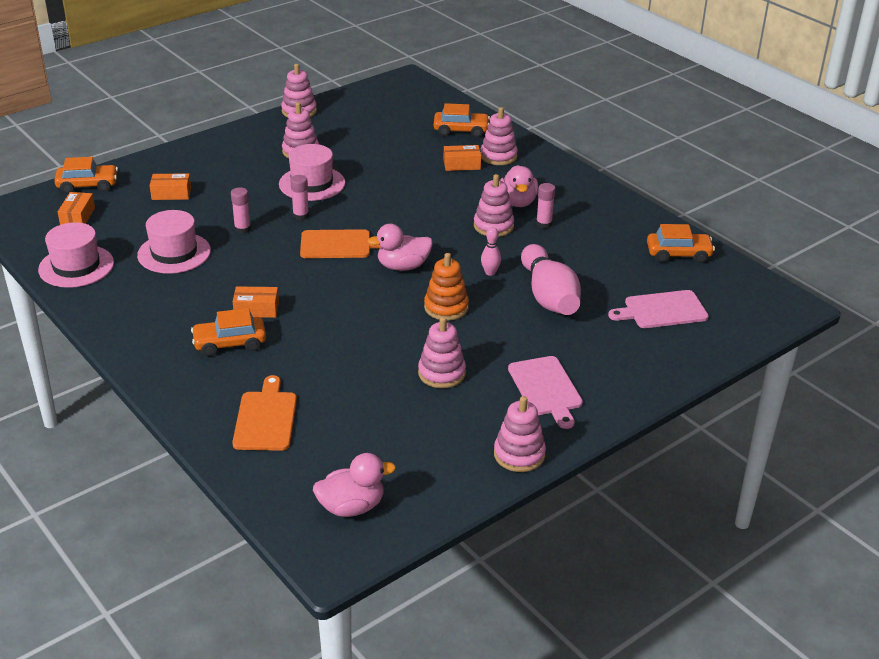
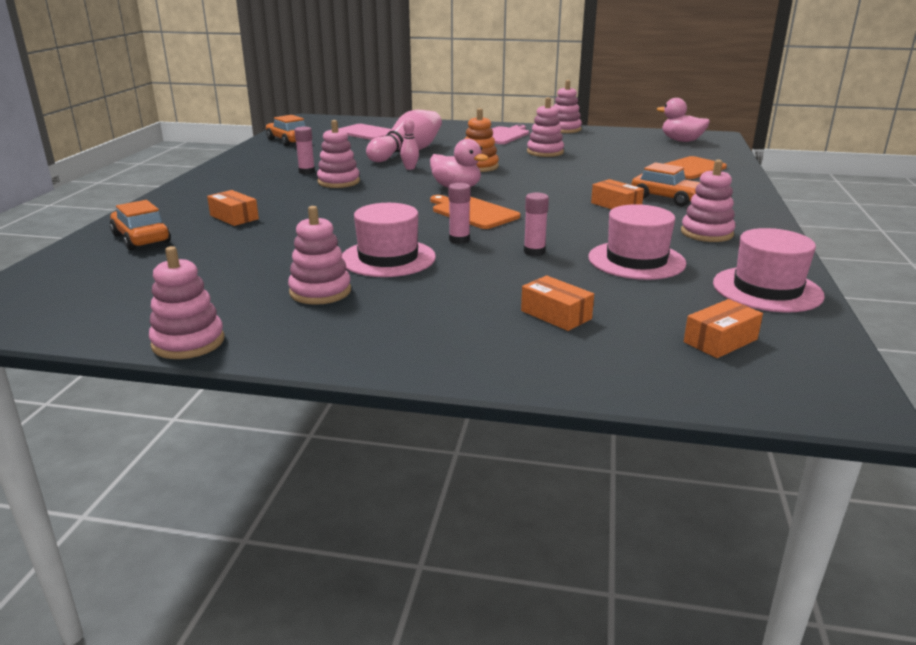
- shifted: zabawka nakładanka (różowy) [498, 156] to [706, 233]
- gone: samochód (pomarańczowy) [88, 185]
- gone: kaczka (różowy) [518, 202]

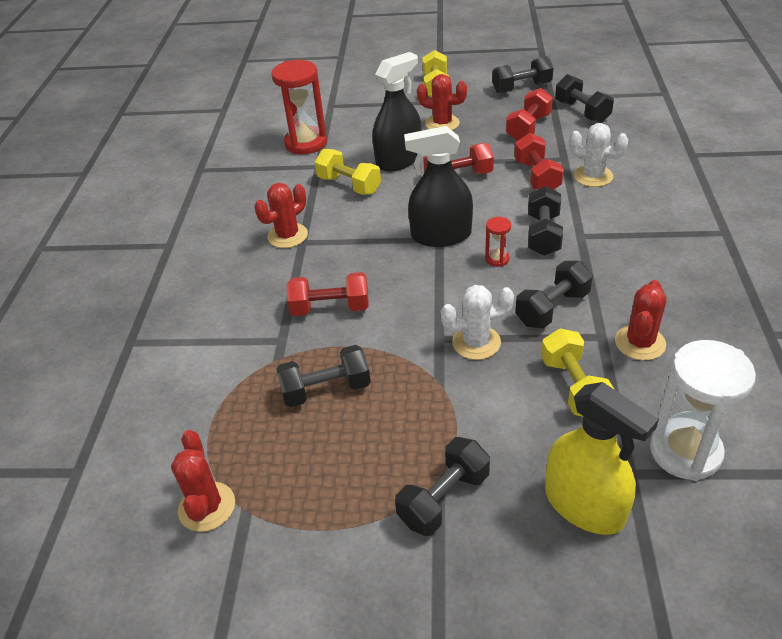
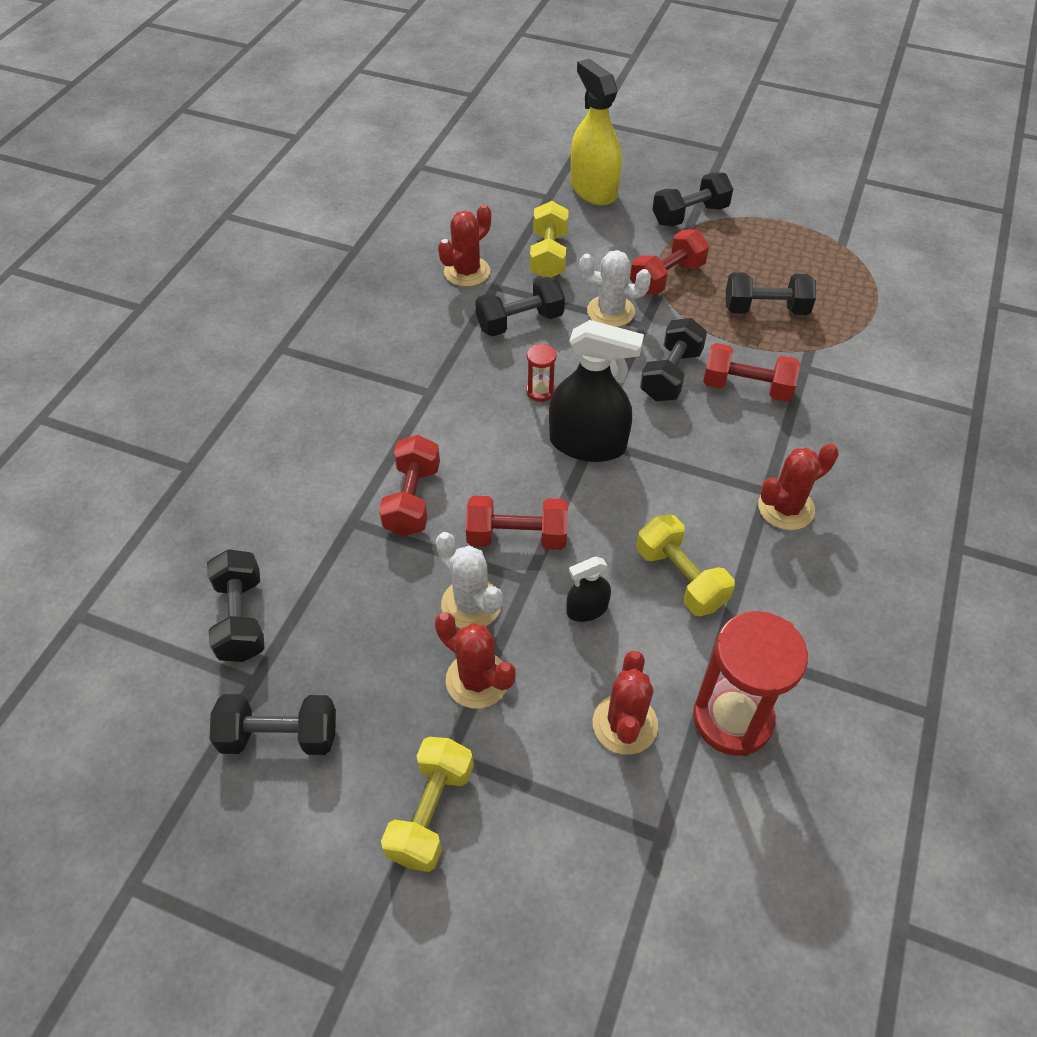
- scaled: spryskiwacz (czarny) [399, 160] = [587, 609] x0.50
- shifted: hantel (czerwony) [528, 128] to [667, 278]
- shifted: kaktus (biały) [593, 176] to [471, 604]
- shifted: hantel (czarny) [543, 235] to [671, 375]
- gone: klepsydra (biały) [685, 451]
- shifted: kaktus (czerwony) [207, 507] to [625, 724]

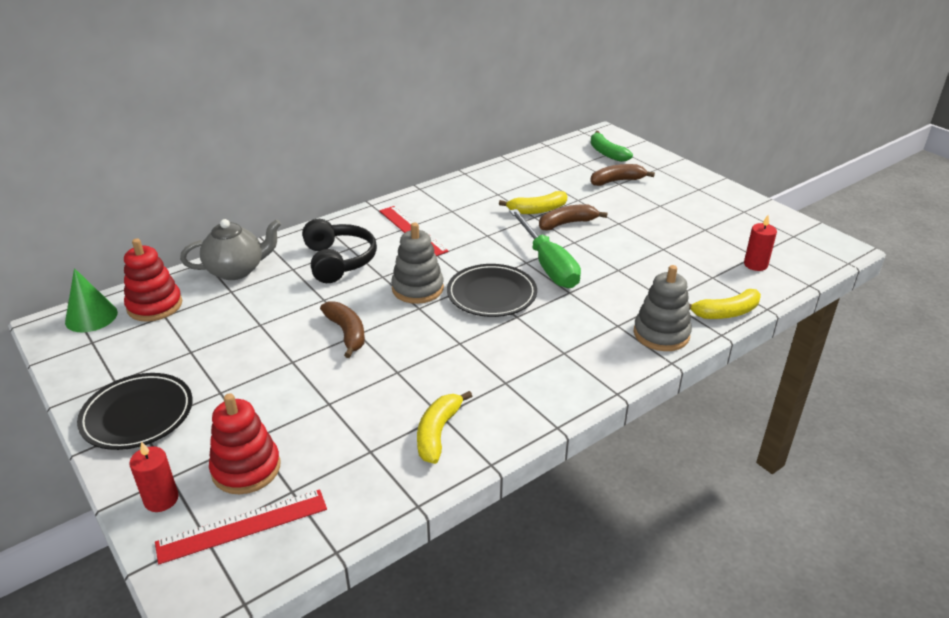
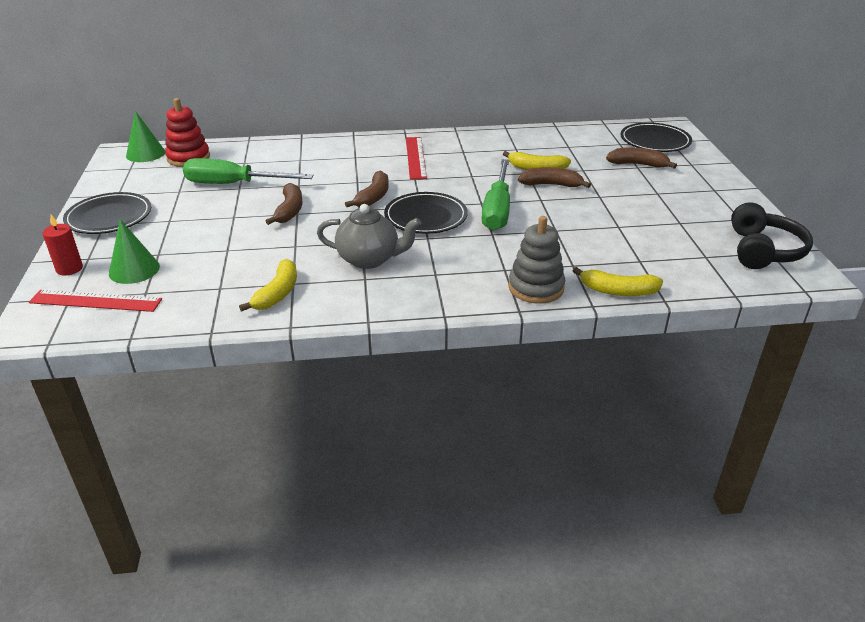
- swapped: banan (zielony) [606, 153] to talerz (czarny) [655, 141]
- gone: świeca (czerwony) [755, 264]
- shifted: imbryk (szary) [237, 270] to [369, 259]
- shifted: słuchawki (czarny) [338, 261] to [763, 250]
- swapped: zabawka nakładanka (szary) [417, 289] to banan (brązowy) [373, 197]
- rotated: banan (żółty) [438, 433] = [277, 293] 150 degrees clockwise
- swapped: zabawka nakładanka (czerwony) [246, 468] to stożek (zielony) [134, 270]
- new: śrubokręt (zielony) [234, 184]

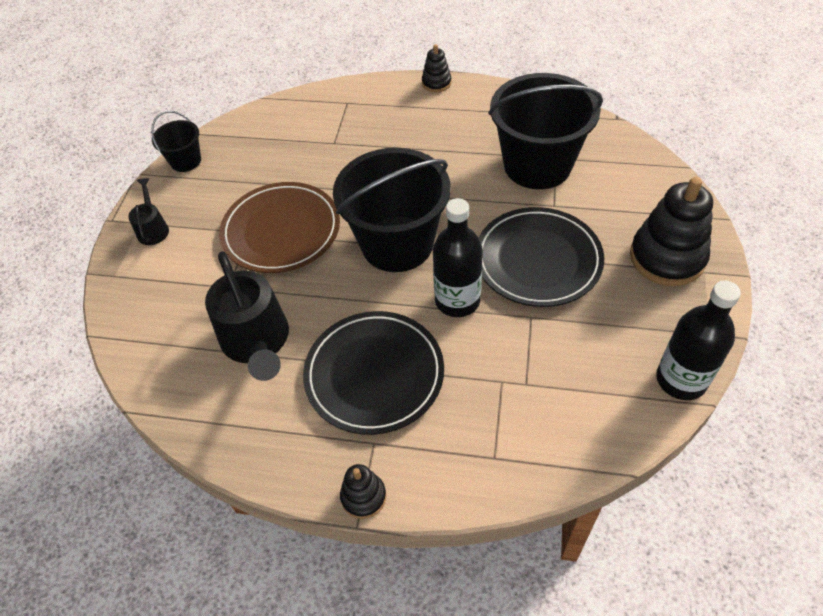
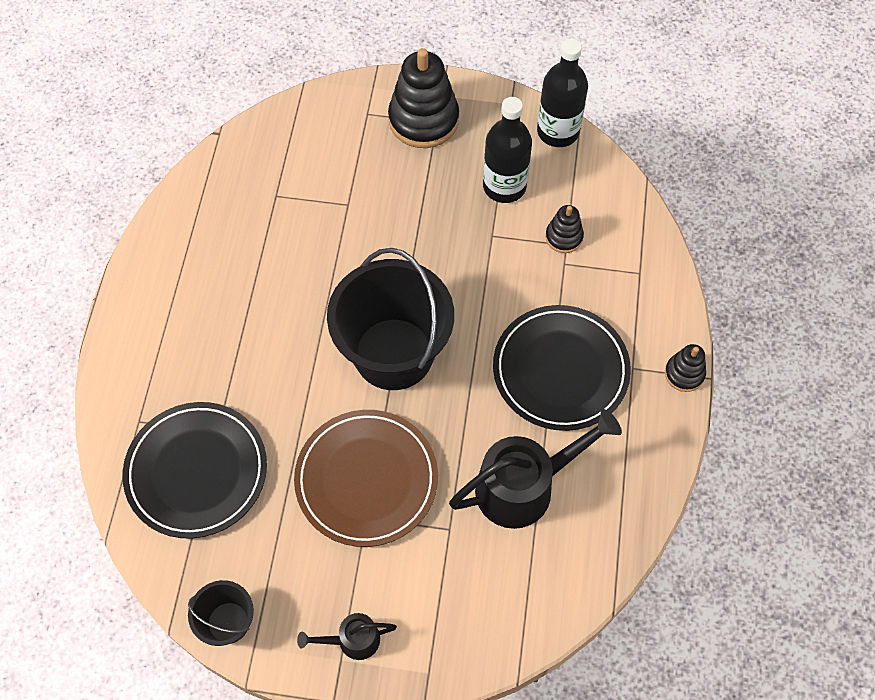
- shifted: zabawka nakładanka (czarny) [436, 83] to [564, 237]
- gone: wiadro (czarny) [537, 165]
- shifted: butelka (czarny) [457, 300] to [504, 186]
- shifted: talerz (czarny) [538, 260] to [197, 472]

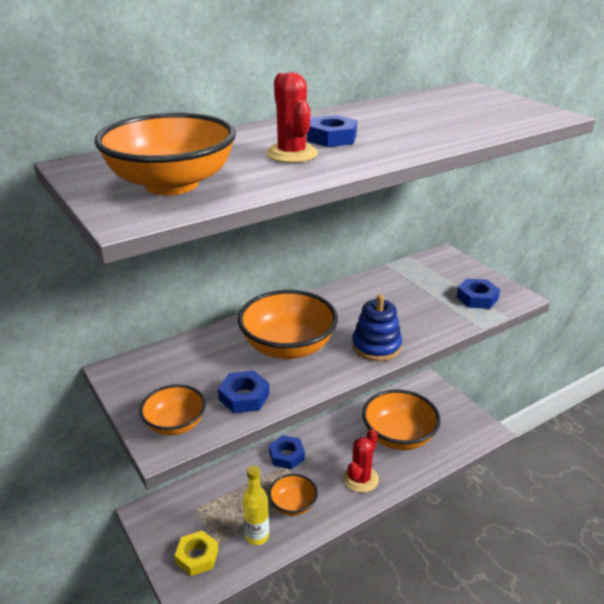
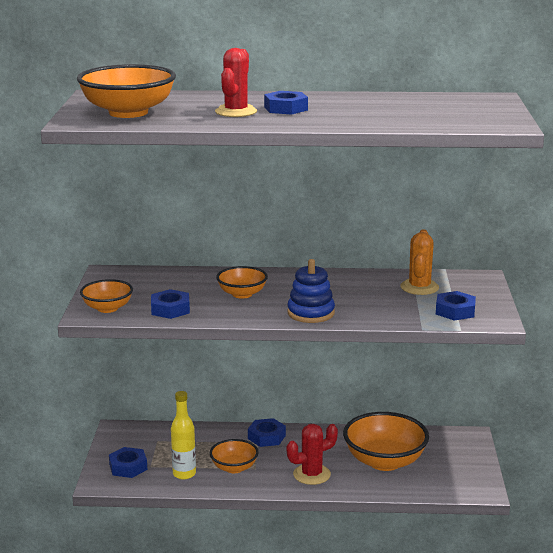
- scaled: miska (pomarańczowy) [288, 347] = [242, 294] x0.57
- repainted: nakrętka (żółty) [197, 556] to nakrętka (niebieski) [128, 467]
- new: kaktus (pomarańczowy) [419, 287]

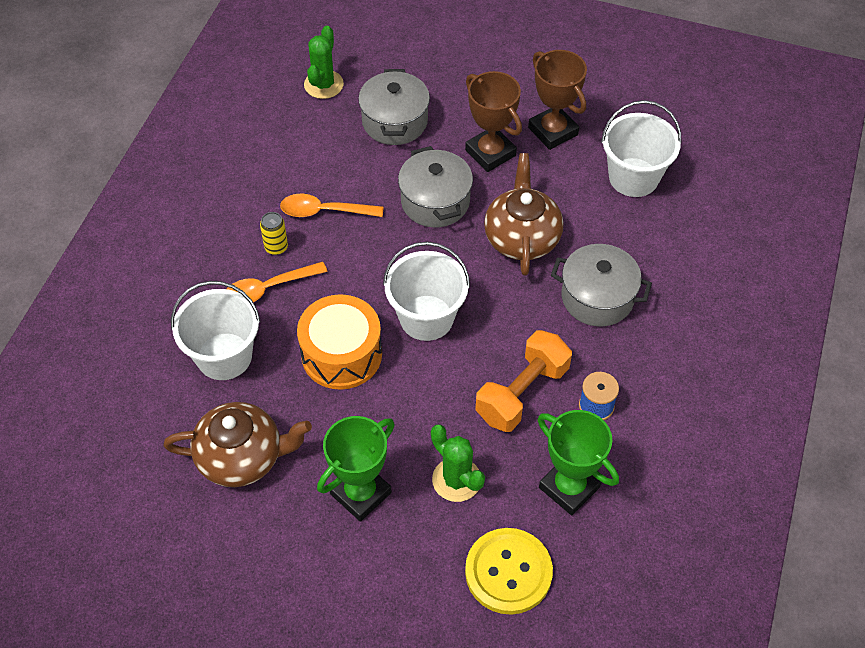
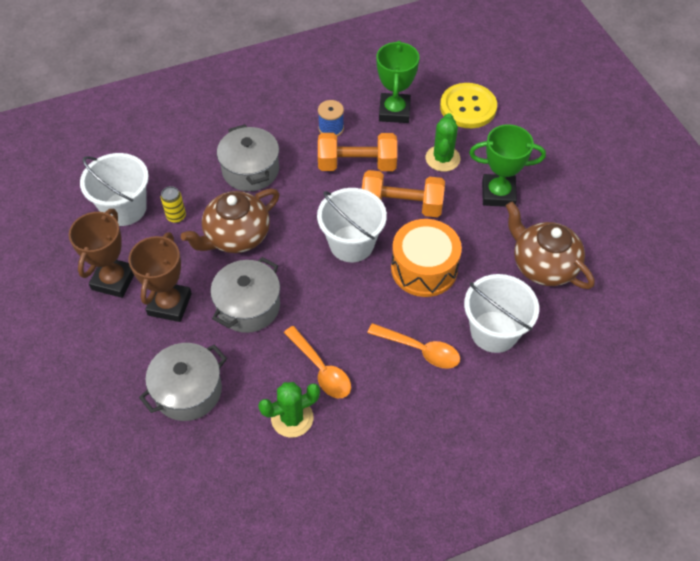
- shifted: kaktus (zielony) [323, 84] to [292, 418]
- shifted: puszka (żółty) [276, 247] to [176, 216]
- new: hantel (pomarańczowy) [401, 205]

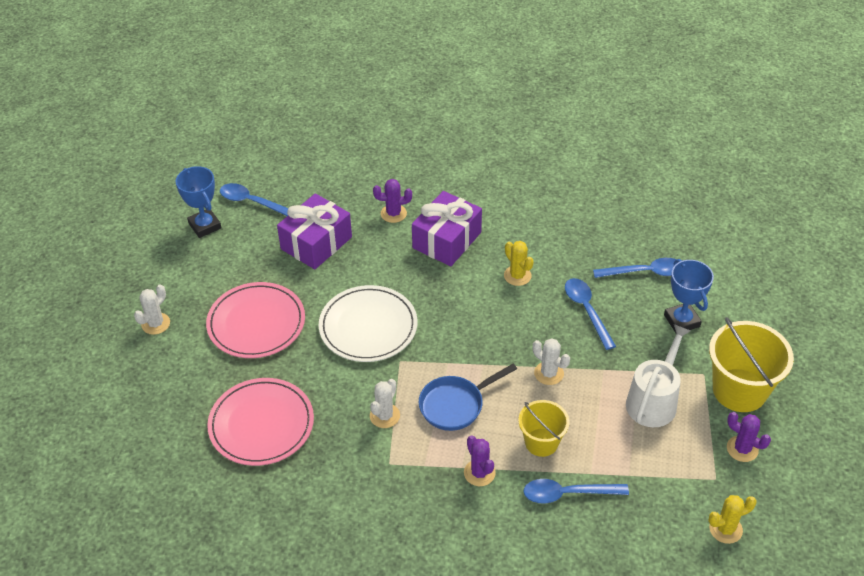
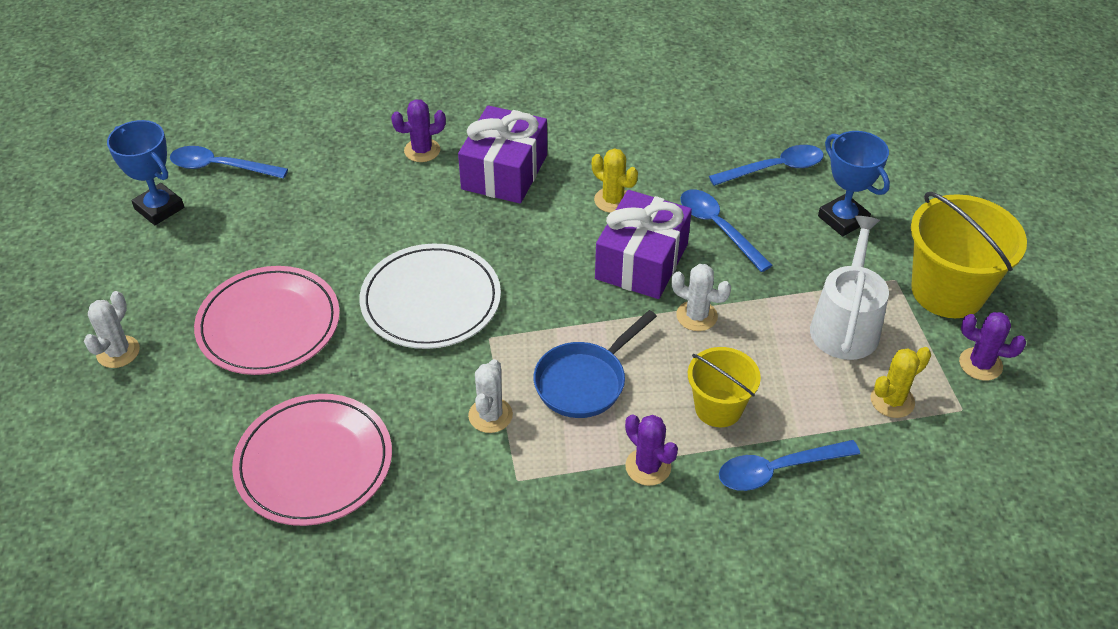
- shifted: prezent (fioletowy) [316, 243] to [642, 261]
- shifted: kaktus (żółty) [725, 529] to [892, 401]

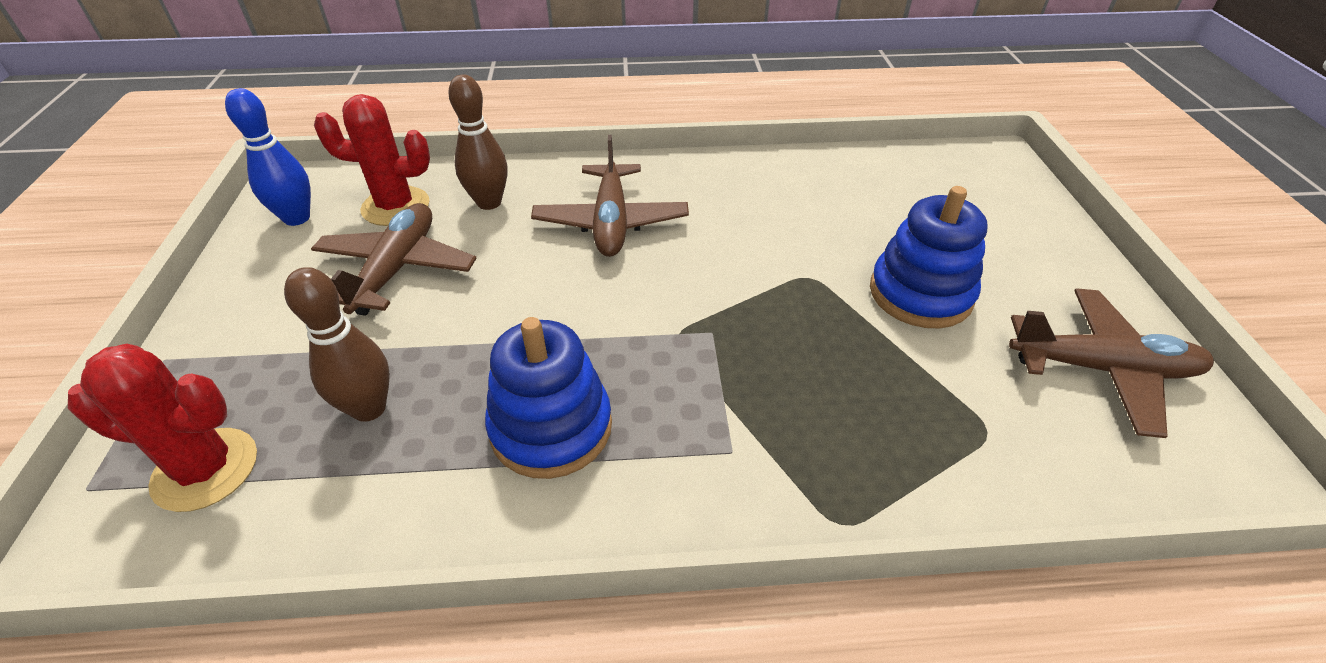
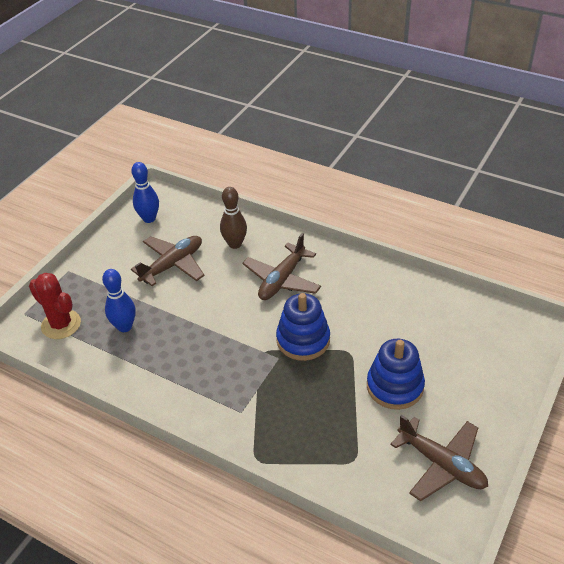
- gone: kaktus (czerwony) [396, 206]
- repainted: kręgiel (brązowy) [369, 408] to kręgiel (niebieski) [124, 327]
- shifted: zabawka nakładanka (niebieski) [551, 427] to [303, 340]

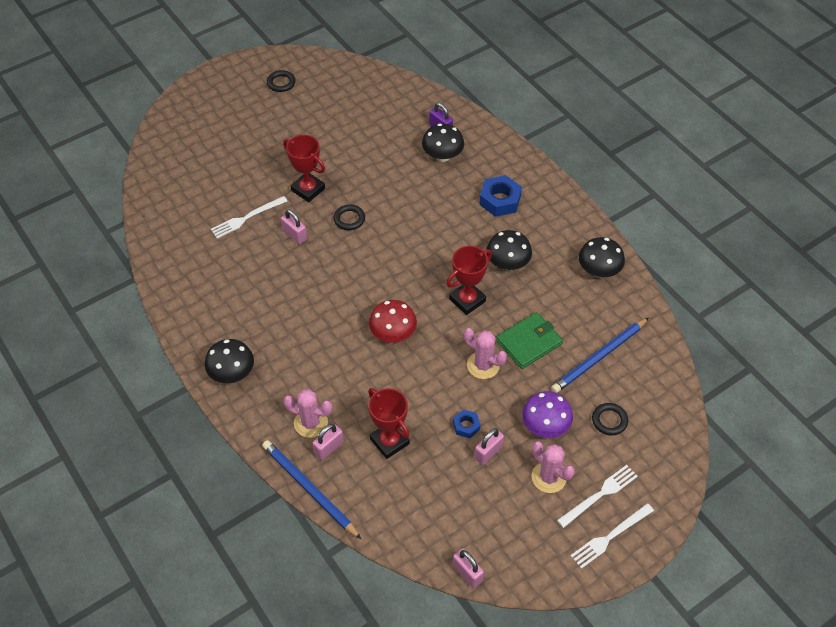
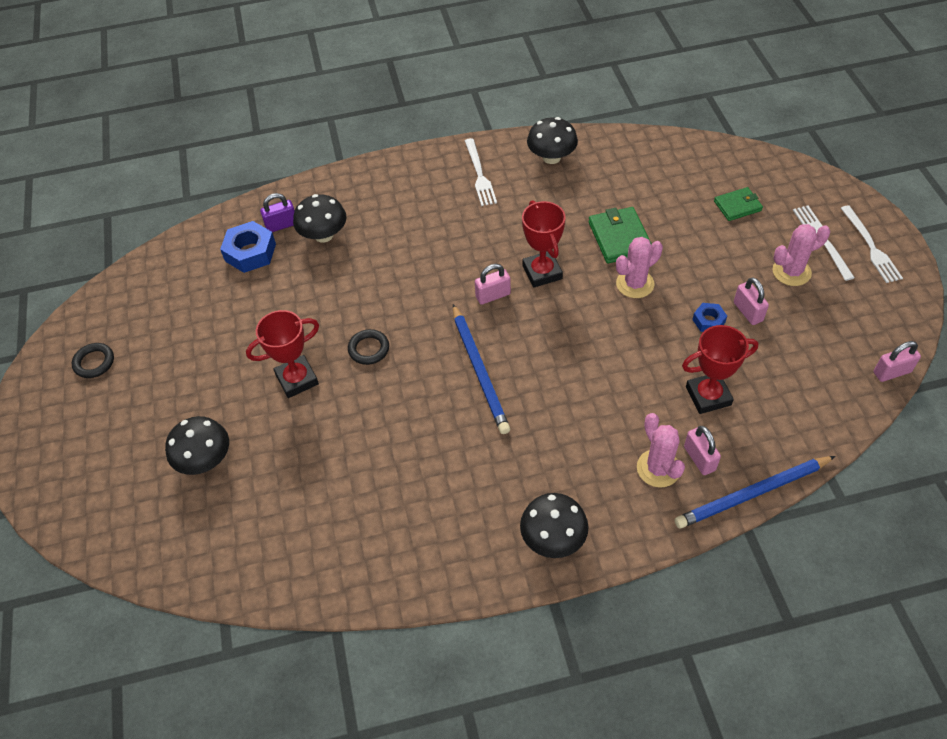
- shifted: nakrętka (niebieski) [500, 200] to [250, 252]
- shifted: widelec (biały) [247, 218] to [479, 174]
- shifted: kłódka (różowy) [295, 235] to [493, 295]
- shifted: grzyb (czarny) [507, 263] to [205, 460]
- gone: grzyb (czerwony) [393, 334]
- shifted: ołówek (niebieski) [599, 357] to [479, 370]
- rotated: kaktus (różowy) [310, 423] = [658, 468] 60 degrees counterclockwise
- gone: grzyb (fioletowy) [545, 426]
- swapped: pierścień (czarny) [609, 420] to portfel (zielony) [737, 206]

